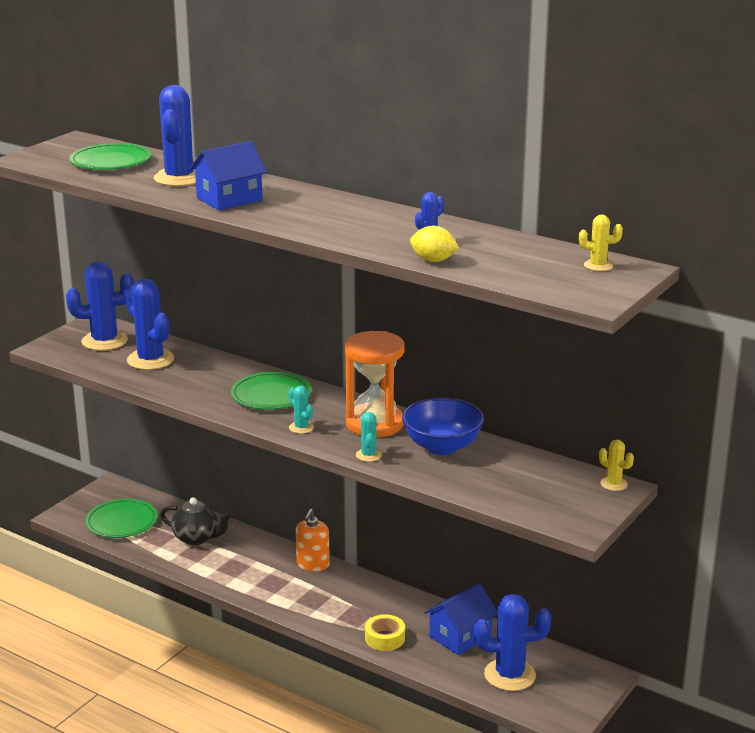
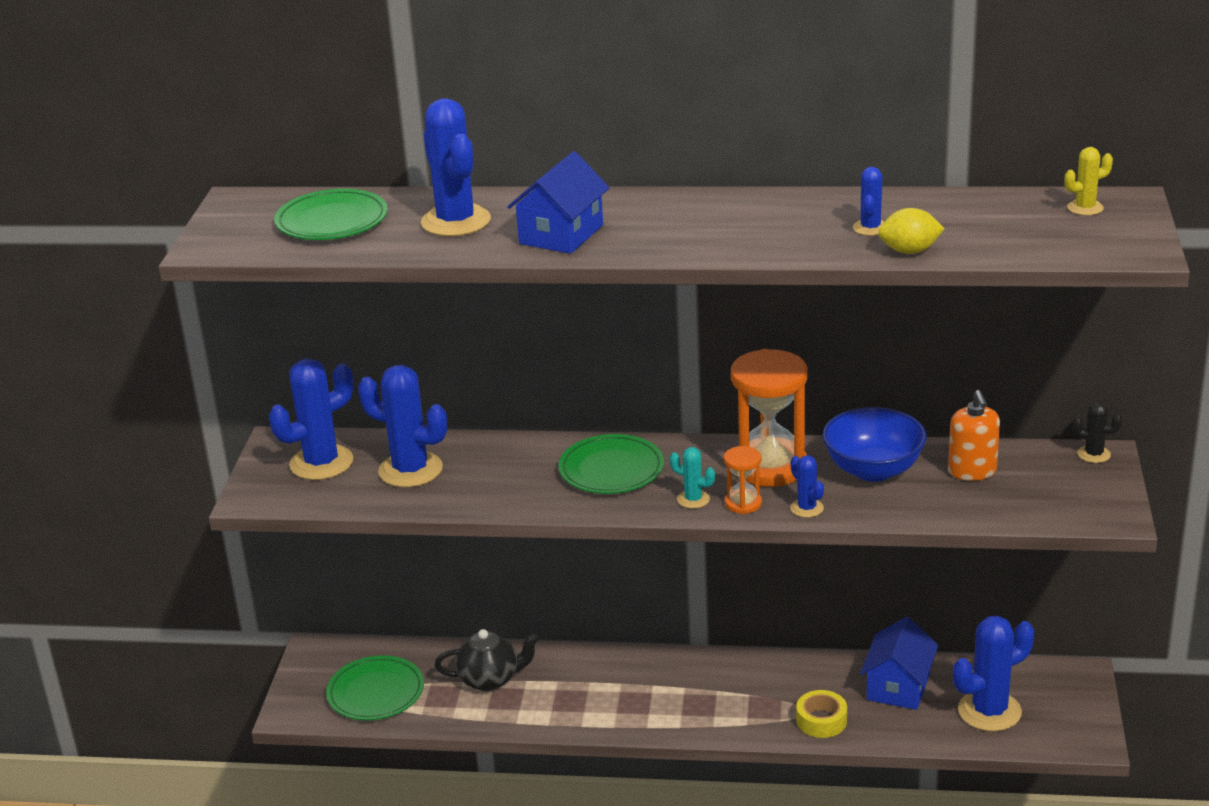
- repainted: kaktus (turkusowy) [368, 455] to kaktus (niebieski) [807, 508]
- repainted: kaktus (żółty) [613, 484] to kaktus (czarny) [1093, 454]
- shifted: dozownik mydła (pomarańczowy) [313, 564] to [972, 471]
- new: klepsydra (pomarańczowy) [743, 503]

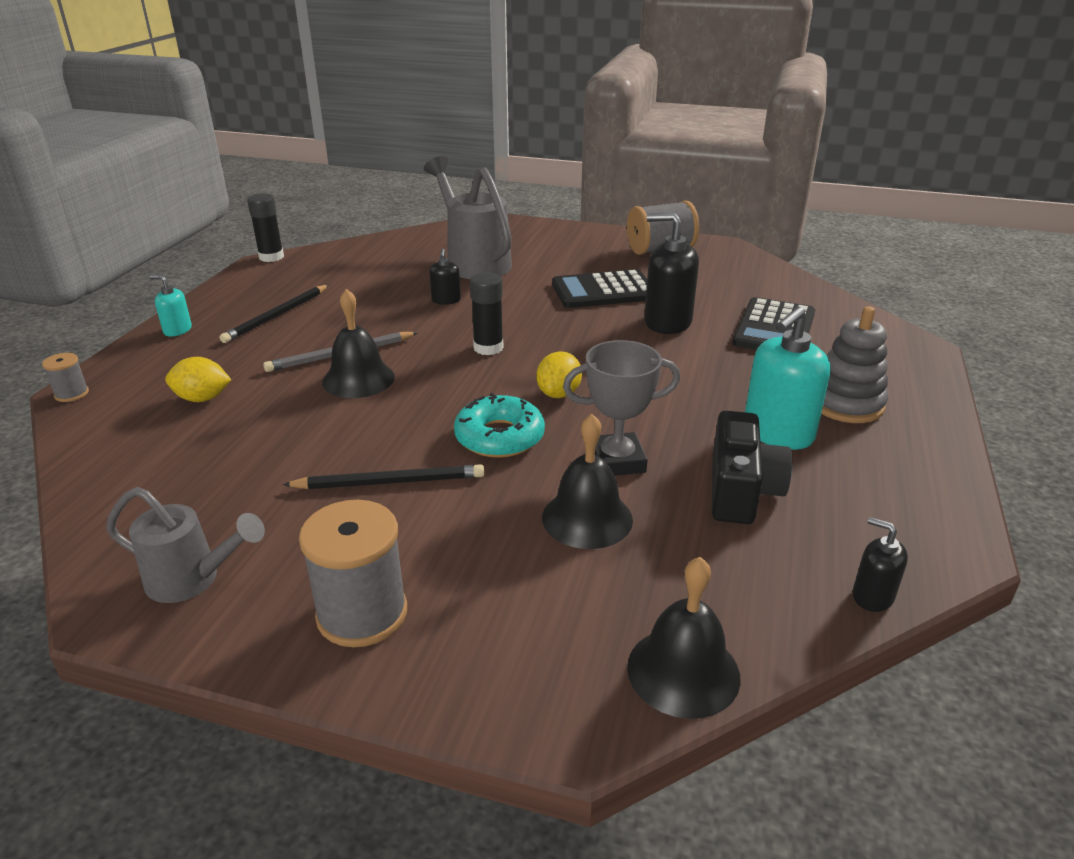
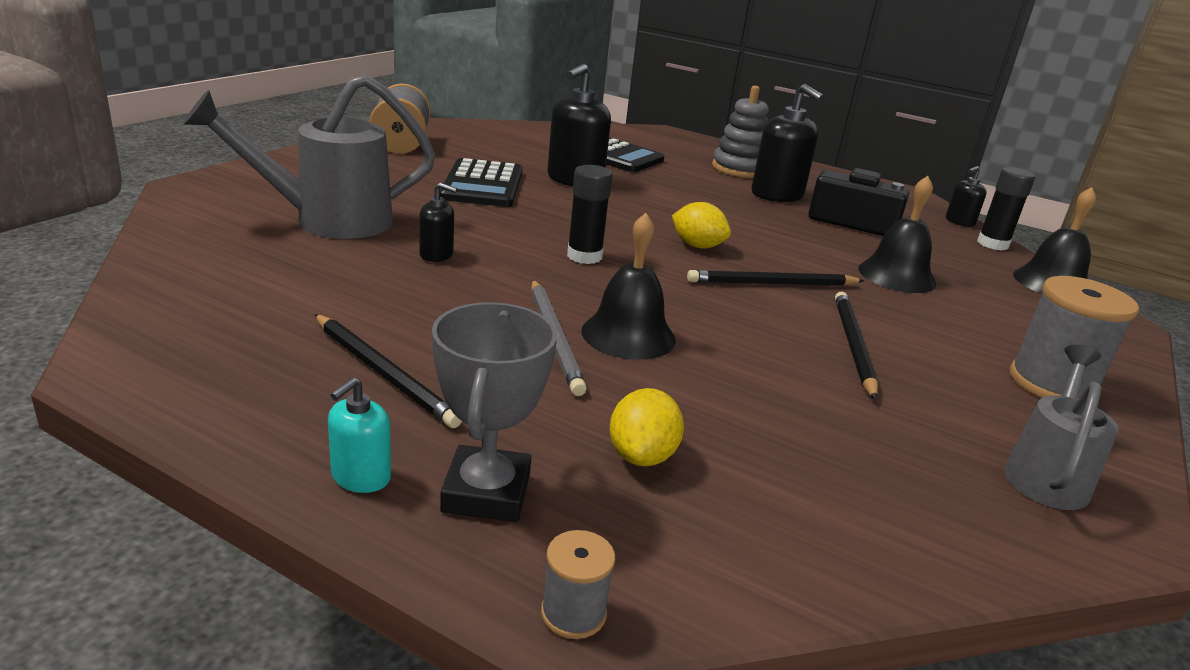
- shifted: klej w sztyfcie (czarny) [271, 257] to [992, 244]
- repainted: dozownik mydła (turkusowy) [778, 433] to dozownik mydła (czarny) [777, 195]
- shifted: puchar (szary) [617, 461] to [486, 492]
- swapped: donut (turkusowy) [499, 437] to ołówek (czarny) [773, 284]

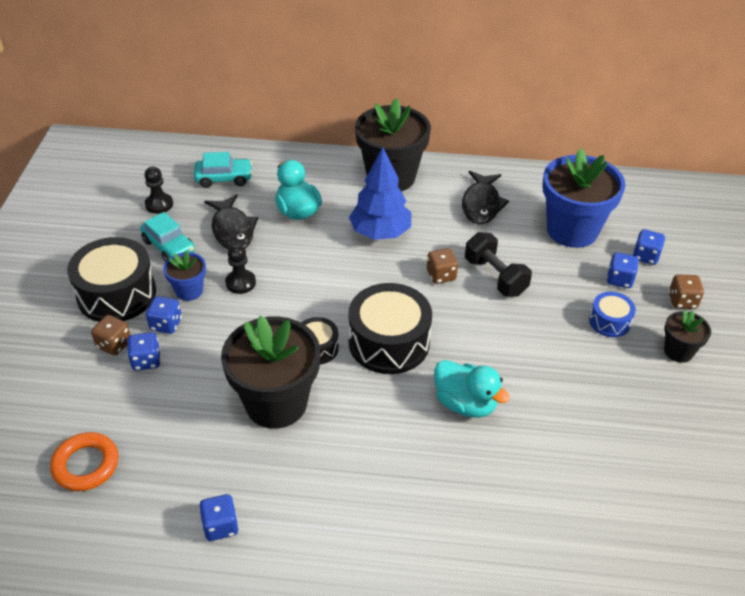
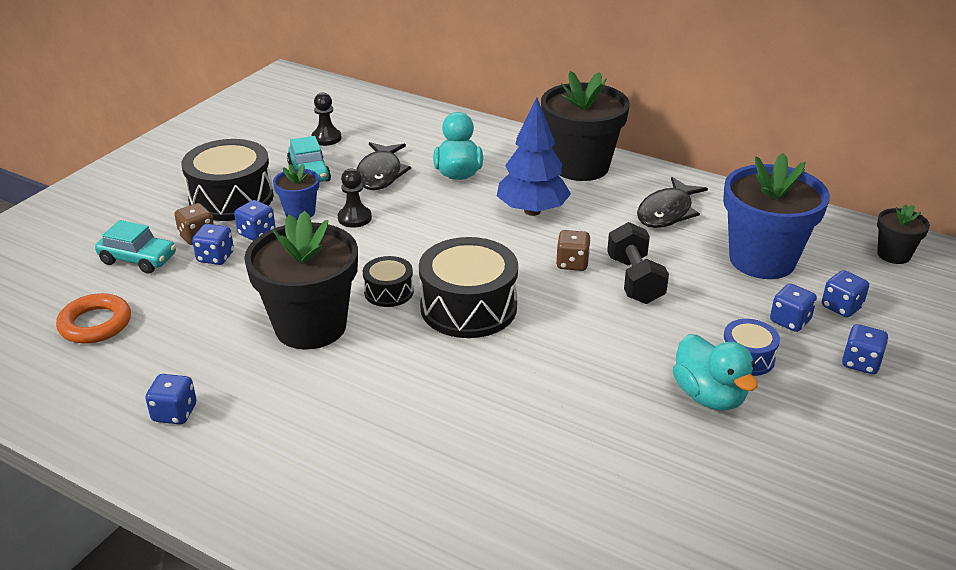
- shifted: samochód (turkusowy) [224, 178] to [138, 259]
- repainted: kostka do gry (brązowy) [682, 301] to kostka do gry (niebieski) [860, 363]
- shifted: doniczka (czarny) [678, 351] to [893, 255]
- shifted: kaczka (turkusowy) [465, 403] to [709, 396]

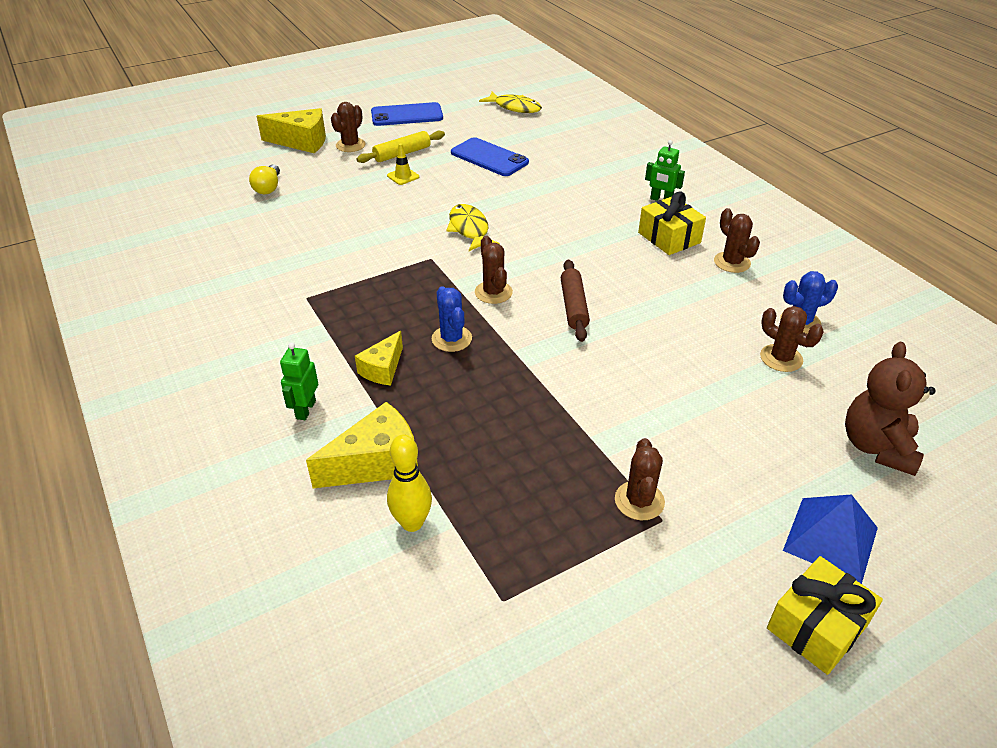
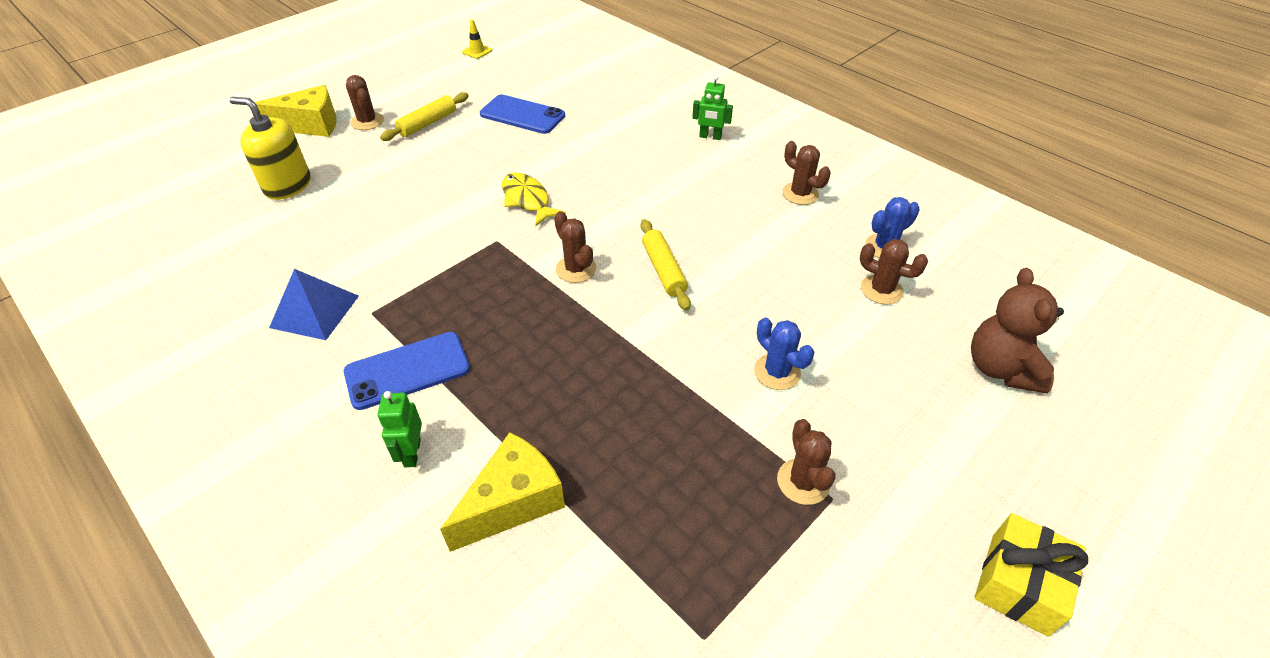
- gone: ryba (żółty) [515, 107]
- rotated: kaktus (brązowy) [350, 145] = [367, 121] 45 degrees counterclockwise
- shifted: telefon (niebieski) [407, 115] to [407, 370]
- shifted: pachołek (żółty) [403, 176] to [477, 51]
- swapped: żarówka (żółty) [268, 188] to dozownik mydła (żółty) [288, 186]
- gone: prezent (żółty) [669, 238]
- repainted: wałek do ciasta (brązowy) [573, 306] to wałek do ciasta (żółty) [663, 270]
- shifted: kaktus (niebieski) [451, 339] to [777, 372]
- gone: ser (żółty) [383, 369]
- gone: kręgiel (żółty) [412, 523]
- shifted: piramida (niebieski) [830, 539] to [314, 311]

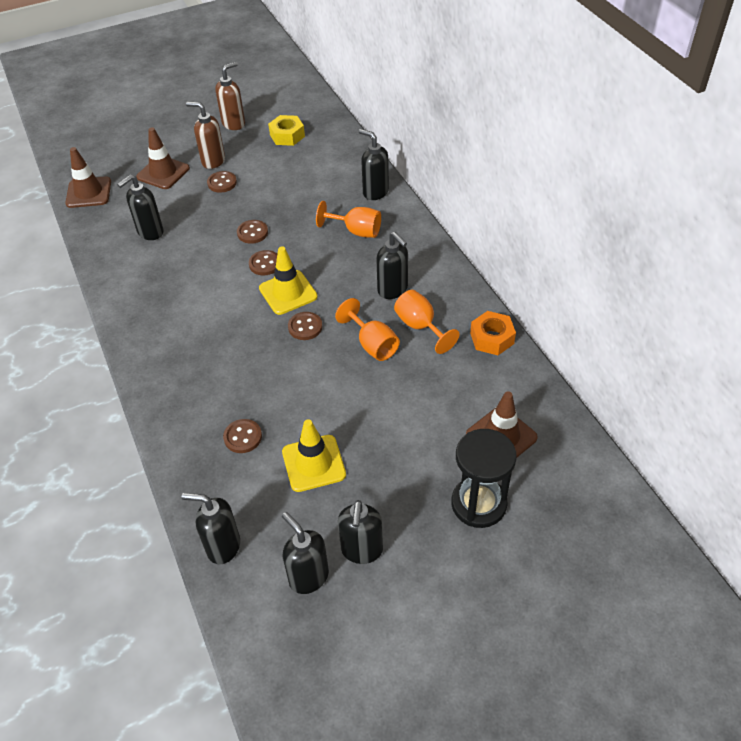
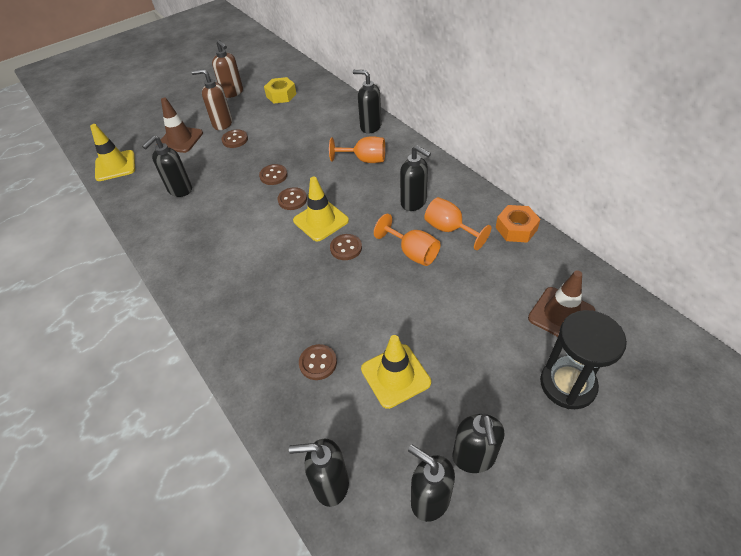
- rotated: dozownik mydła (brązowy) [234, 124] = [233, 93] 105 degrees clockwise
- repainted: pachołek (brązowy) [89, 192] to pachołek (żółty) [115, 166]

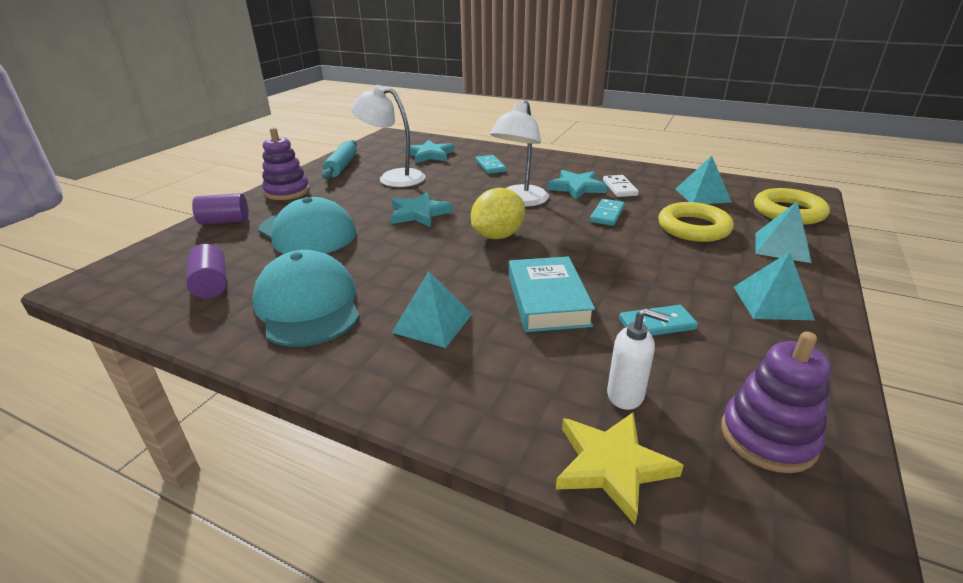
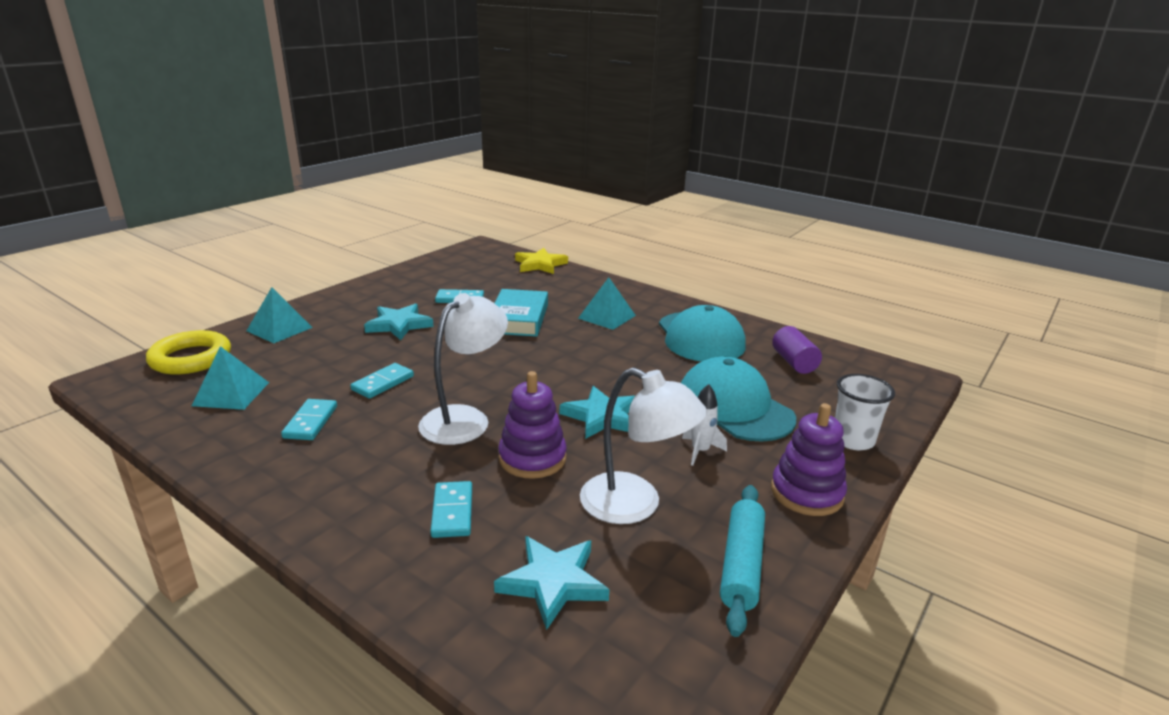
- shifted: gwiazda (turkusowy) [576, 187] to [399, 325]
- repainted: kostka domina (biały) [619, 188] to kostka domina (turkusowy) [310, 422]
- gone: cytryna (żółty) [497, 236]
- swapped: walec (fioletowy) [225, 221] to szklanka (biały) [853, 440]
- gone: pierścień (żółty) [693, 228]
- gone: piramida (turkusowy) [772, 302]
- gone: dozownik mydła (biały) [626, 395]
- shifted: zabawka nakładanka (fioletowy) [768, 437] to [532, 458]
- new: rakieta (biały) [700, 451]

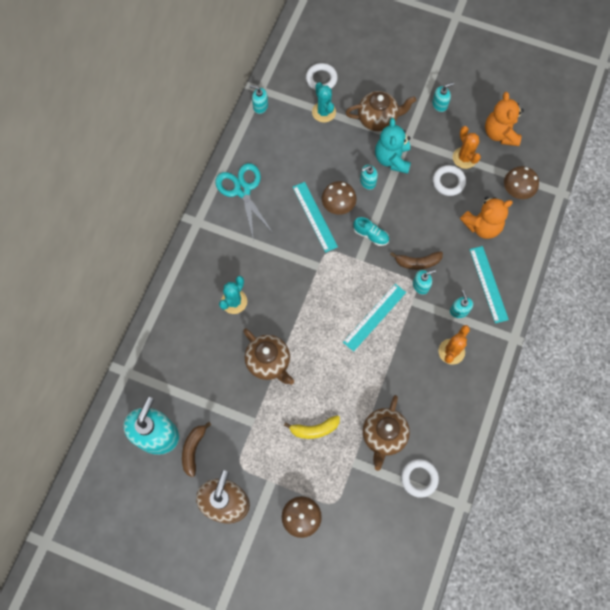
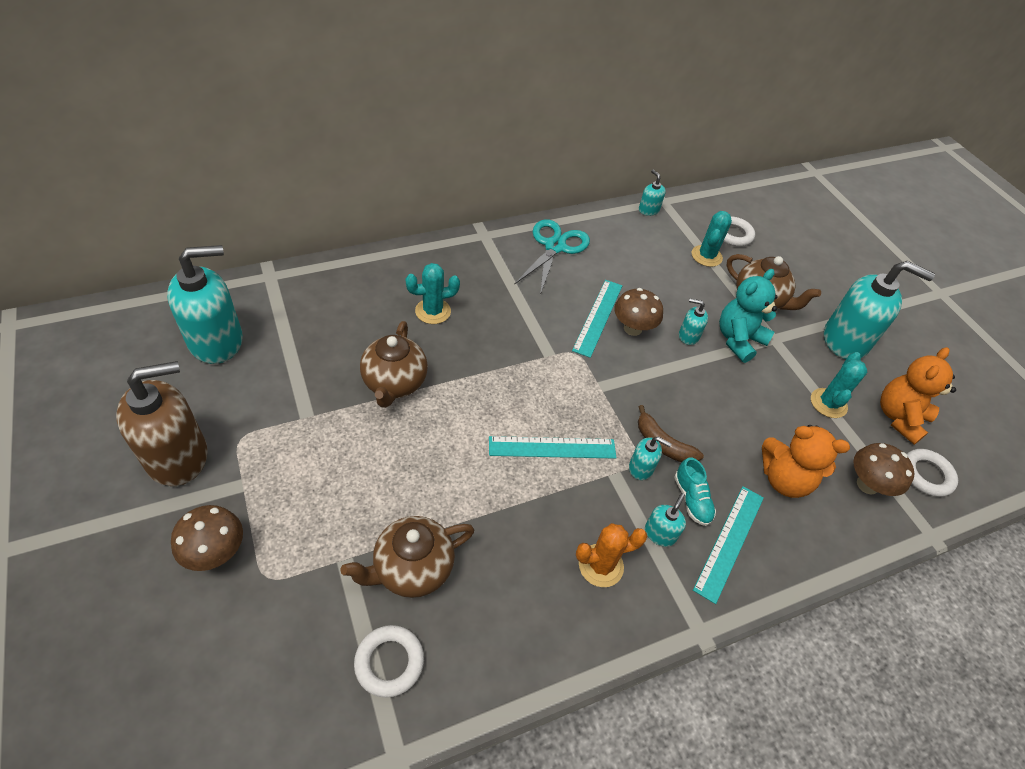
- scaled: dozownik mydła (turkusowy) [439, 104] = [845, 340] x2.23
- repainted: kaktus (pomarańczowy) [464, 158] to kaktus (turkusowy) [828, 403]
- shifted: pierścień (biały) [448, 182] to [926, 475]
- shifted: but (turkusowy) [371, 235] to [691, 499]
- gone: banan (żółty) [314, 429]
- gone: banan (brązowy) [193, 449]

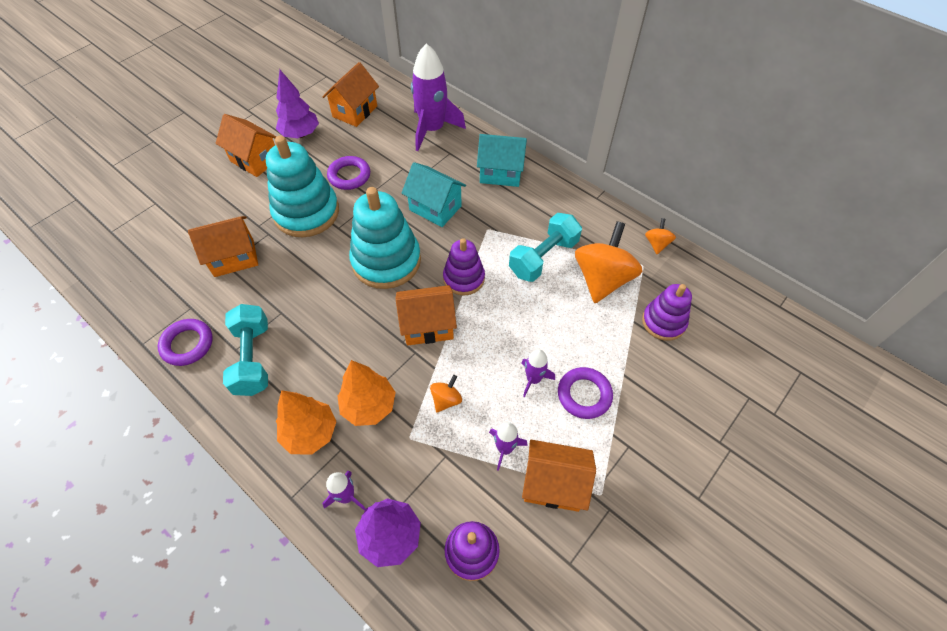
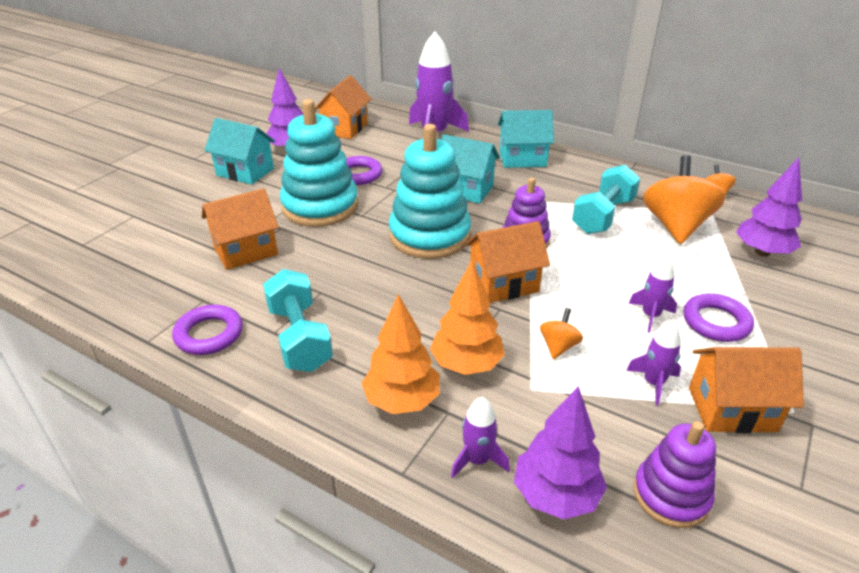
- repainted: domek (pomarańczowy) [255, 160] to domek (turkusowy) [245, 172]
- swapped: zabawka nakładanka (fioletowy) [663, 322] to drzewko (fioletowy) [762, 252]

